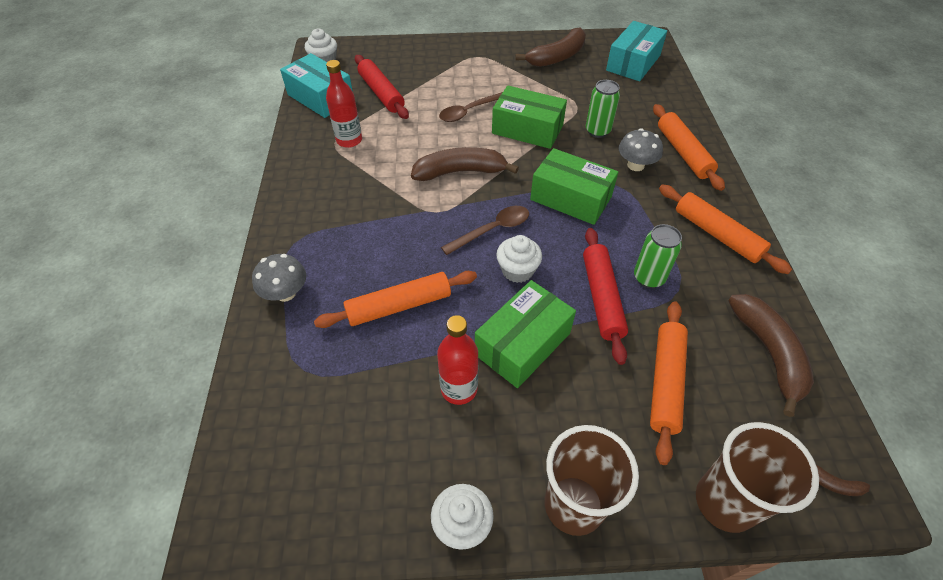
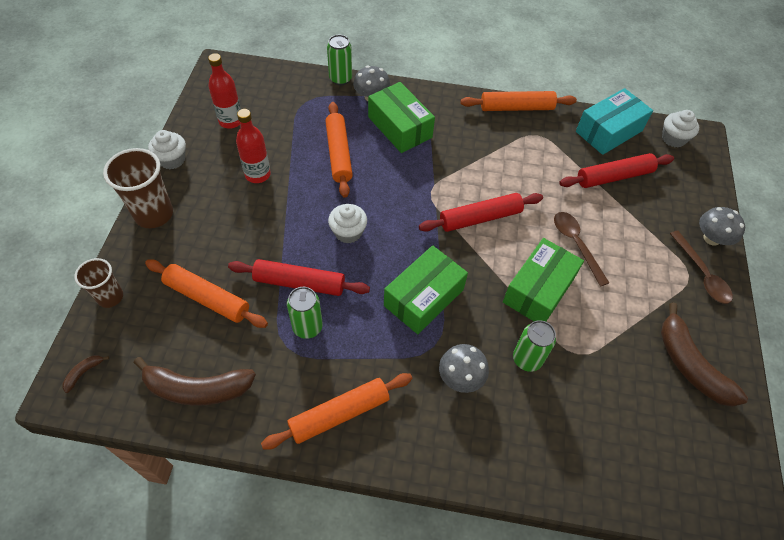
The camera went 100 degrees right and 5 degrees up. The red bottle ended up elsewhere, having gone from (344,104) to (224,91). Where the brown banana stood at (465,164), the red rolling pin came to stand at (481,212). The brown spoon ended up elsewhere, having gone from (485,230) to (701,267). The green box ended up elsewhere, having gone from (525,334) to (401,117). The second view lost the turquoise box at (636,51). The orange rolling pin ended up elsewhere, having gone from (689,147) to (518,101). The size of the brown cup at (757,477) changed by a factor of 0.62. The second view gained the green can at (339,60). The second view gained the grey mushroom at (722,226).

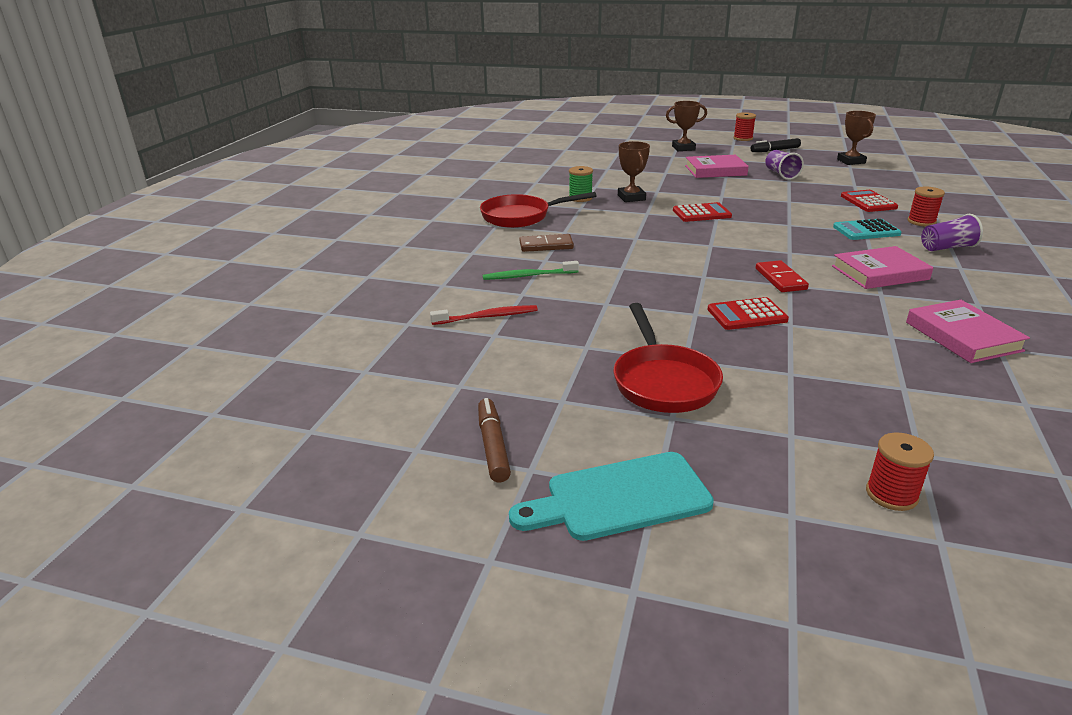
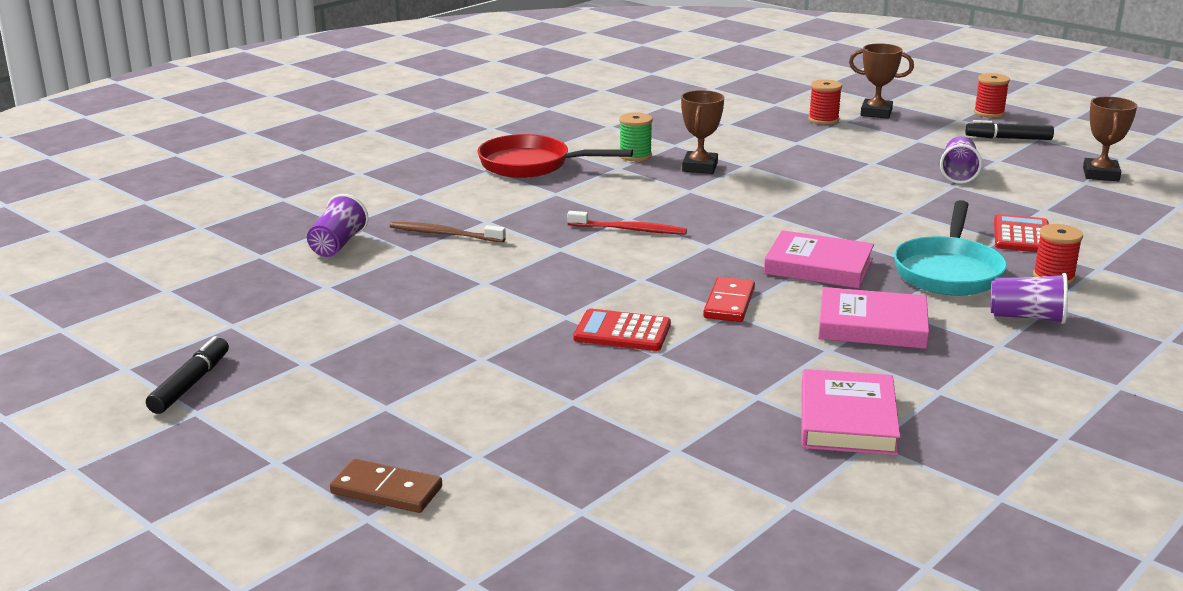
The camera went 25 degrees right and 5 degrees down. The red toothbrush ended up elsewhere, having gone from (484,315) to (627,223). What was the brown marker at (494,440) turned into the black marker at (187,375). What was the green toothbrush at (531,270) turned into the brown toothbrush at (448,232). The second view lost the turquoise cutting board at (611,496). The brown domino ended up elsewhere, having gone from (546,243) to (386,486). The second view lost the red pan at (668,358). The second view lost the red calculator at (702,212). The pink book ended up elsewhere, having gone from (717,166) to (819,259). Where the turquoise calculator stood at (867,229), the turquoise pan came to stand at (950,248). The red spool ended up elsewhere, having gone from (900,471) to (825,102). The second view gained the purple cup at (338,225).

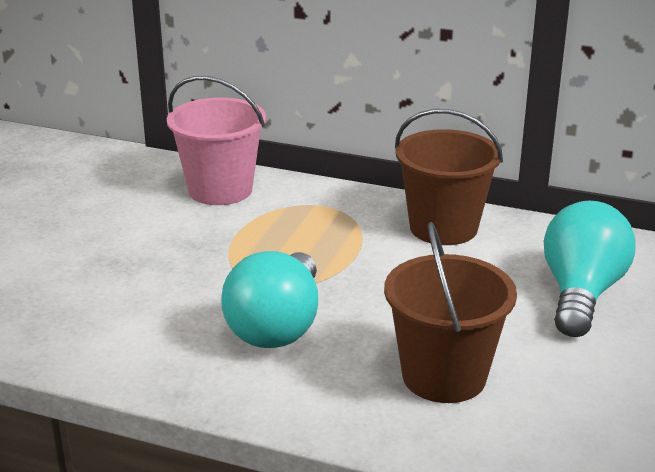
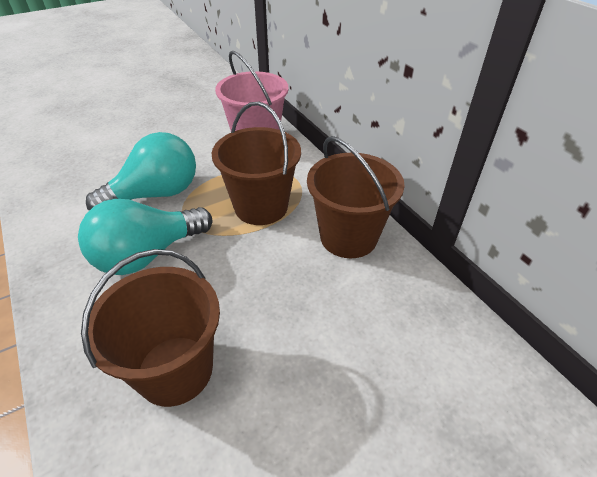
The camera went 40 degrees right and 15 degrees up. The turquoise light bulb ended up elsewhere, having gone from (590,269) to (141,171). The second view gained the brown bucket at (256,163).

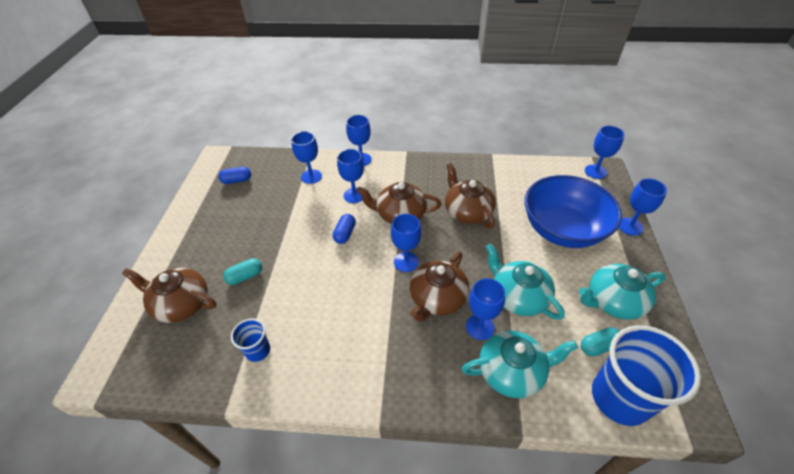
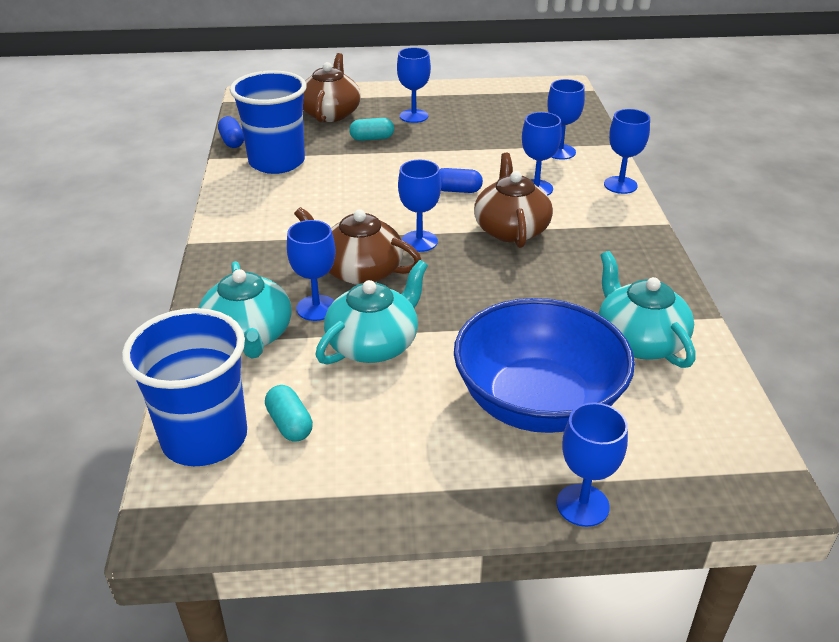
The camera went 80 degrees right and 10 degrees down. The blue capsule ended up elsewhere, having gone from (235,175) to (231,132). The turquoise capsule at (242,271) ended up facing another way, 60 degrees counterclockwise from before. The size of the blue cup at (250,340) changed by a factor of 2.06. The second view lost the brown teapot at (470,196). The turquoise teapot ended up elsewhere, having gone from (622,292) to (646,309). The blue goblet ended up elsewhere, having gone from (605,152) to (414,85).

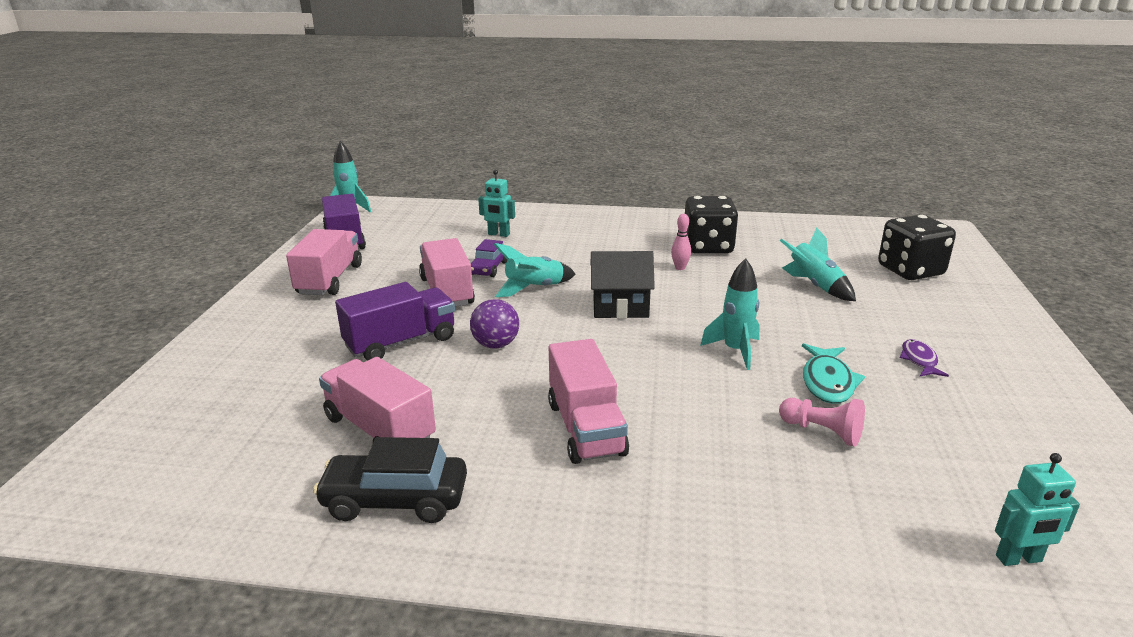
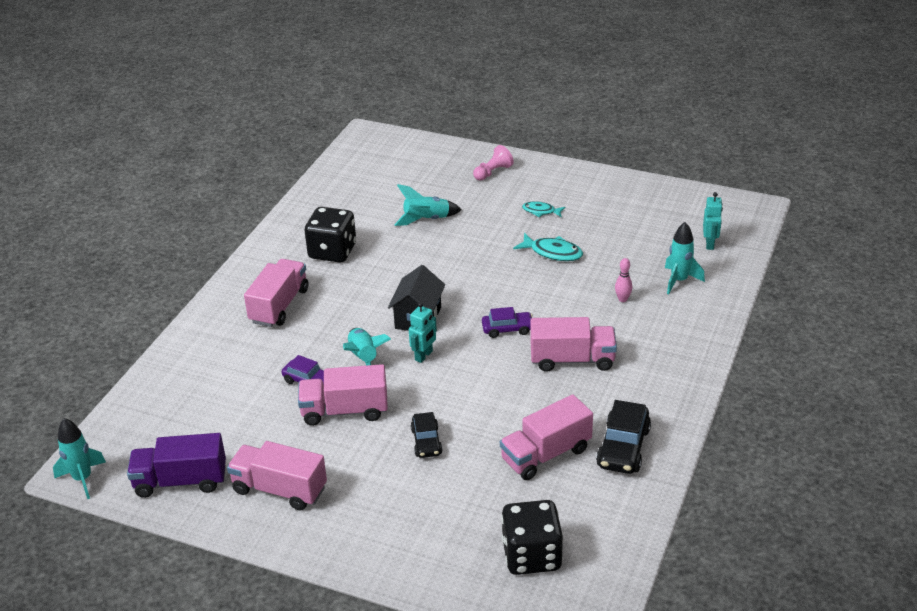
The camera went 75 degrees left and 10 degrees up. Where the purple truck stood at (395,321), the black car came to stand at (427,435). The second view lost the purple ball at (494,323). The turquoise robot ended up elsewhere, having gone from (496,203) to (423,332). The pink bowling pin ended up elsewhere, having gone from (681,242) to (623,280). The turquoise rocket ended up elsewhere, having gone from (730,314) to (685,258). The pink pawn ended up elsewhere, having gone from (822,422) to (493,163). The black dice ended up elsewhere, having gone from (917,247) to (532,537). What was the purple fish at (924,358) turned into the turquoise fish at (543,209). The second view gained the pink truck at (276,293). The second view gained the purple car at (507,322).

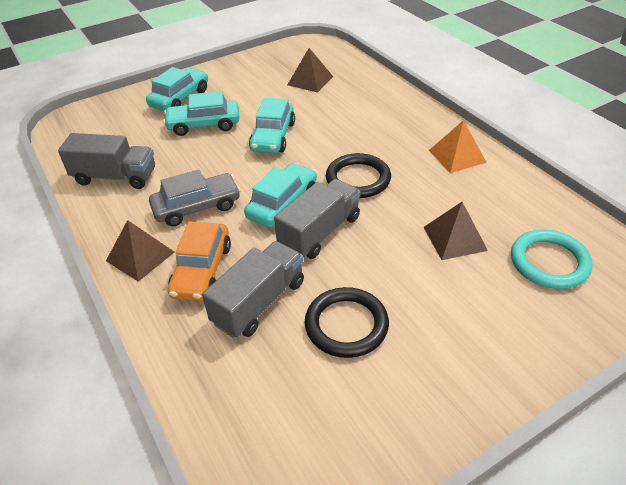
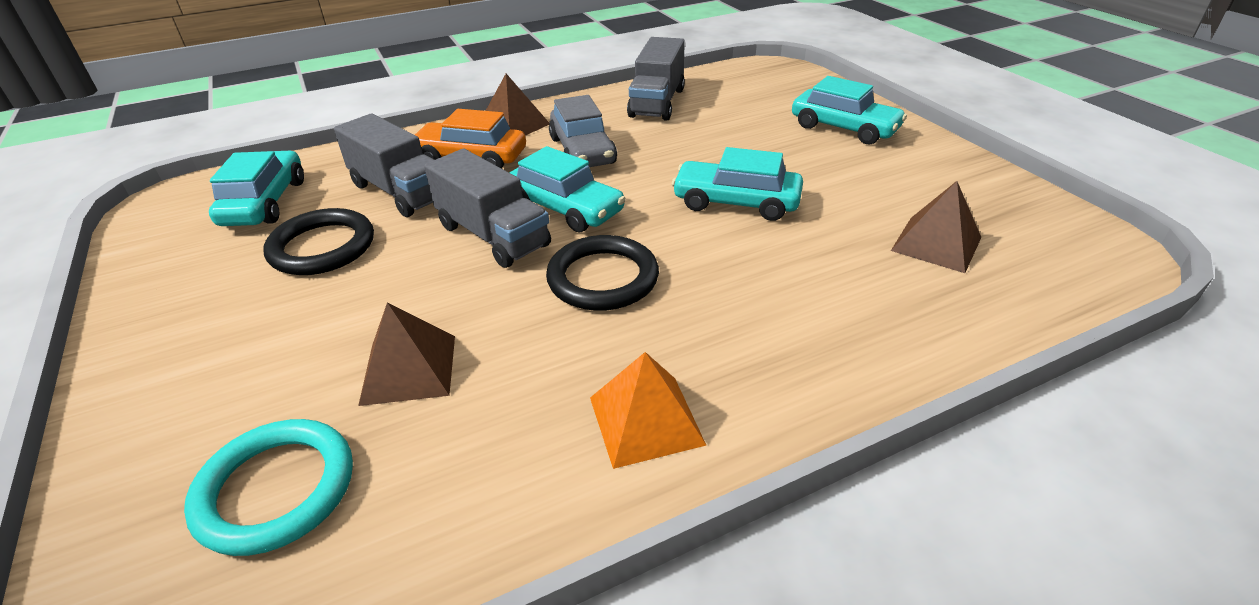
The camera went 95 degrees right and 5 degrees down. The turquoise car ended up elsewhere, having gone from (201,113) to (256,188).

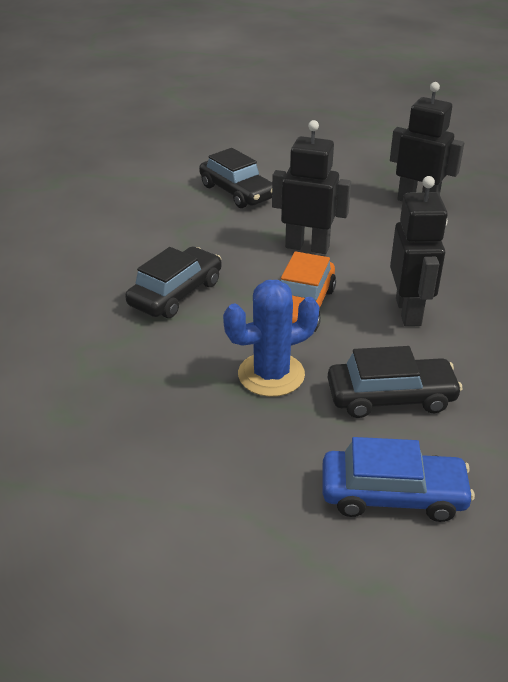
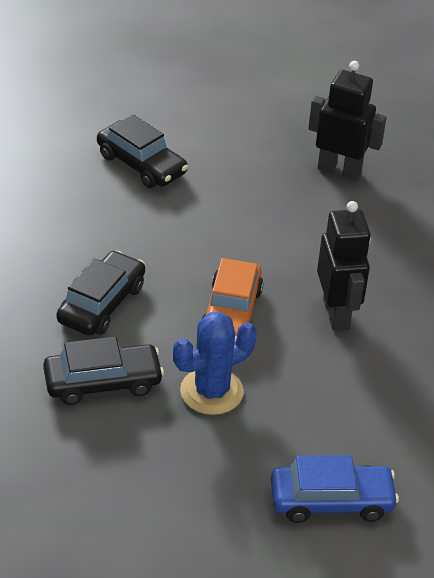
The camera went 10 degrees left and 5 degrees up. The second view lost the black robot at (311,187). The black car ended up elsewhere, having gone from (395,382) to (103,371).

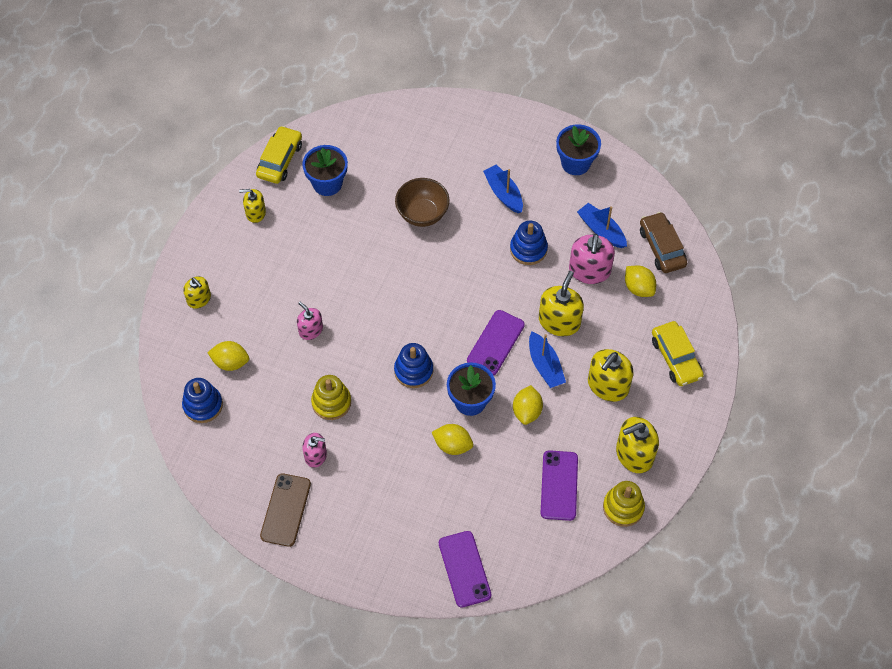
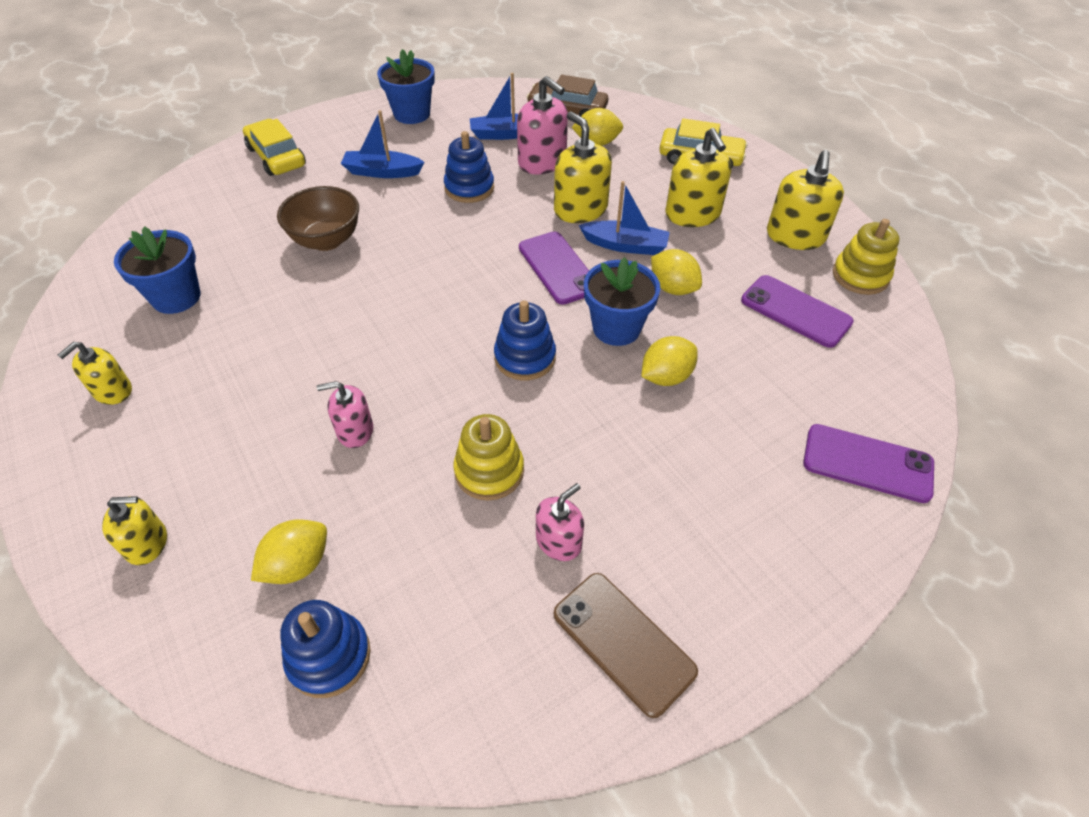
The camera went 55 degrees left and 10 degrees down. The yellow car ended up elsewhere, having gone from (279,155) to (274,147).

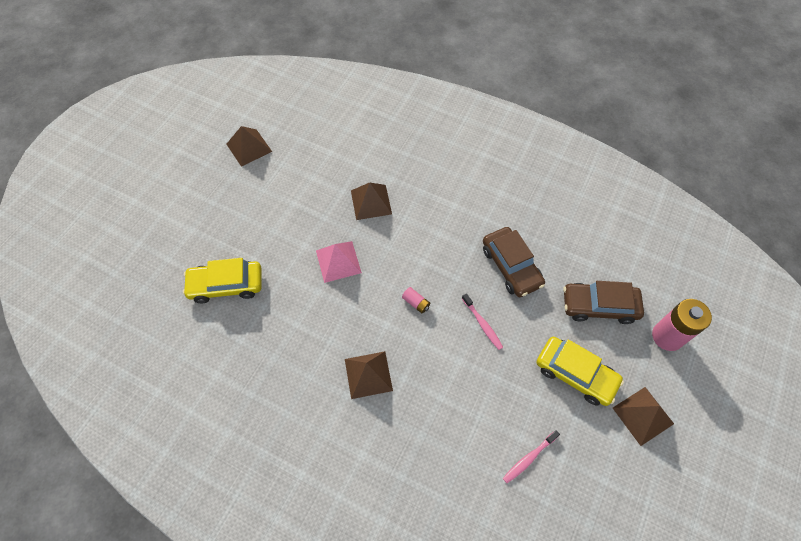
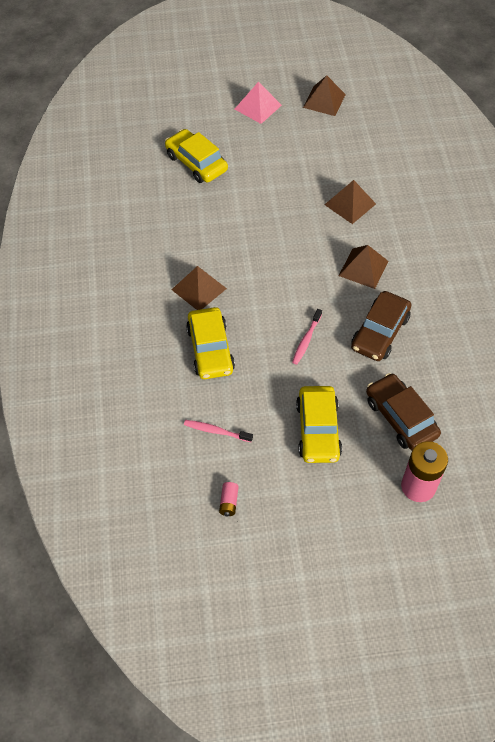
The camera went 55 degrees right and 5 degrees down. The pink pyramid ended up elsewhere, having gone from (339,262) to (258,103). The pink battery ended up elsewhere, having gone from (416,300) to (229,499). The brown pyramid ended up elsewhere, having gone from (643,416) to (364,267). The second view gained the yellow car at (210,343).

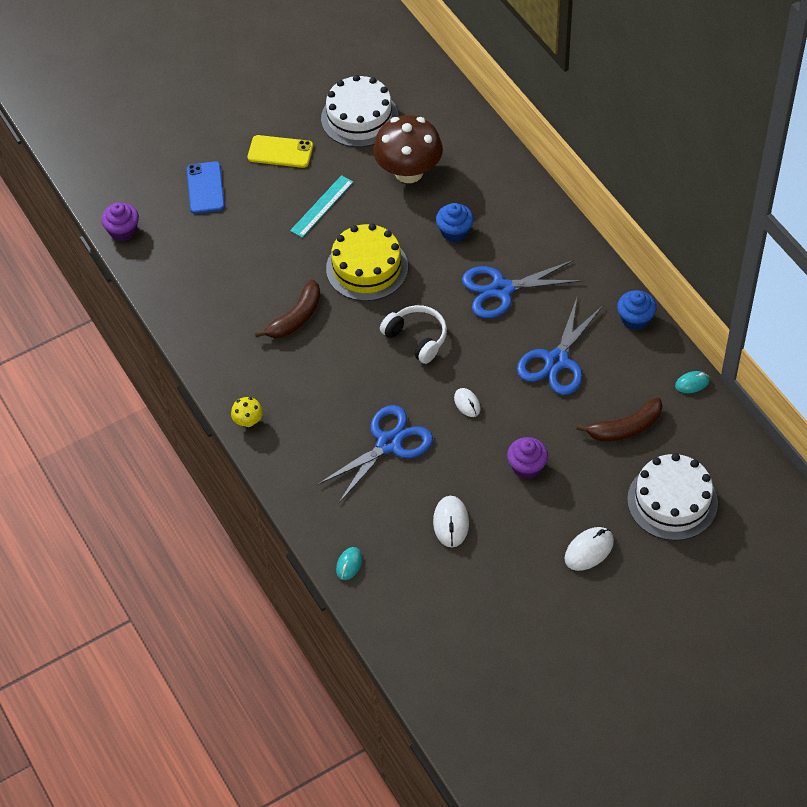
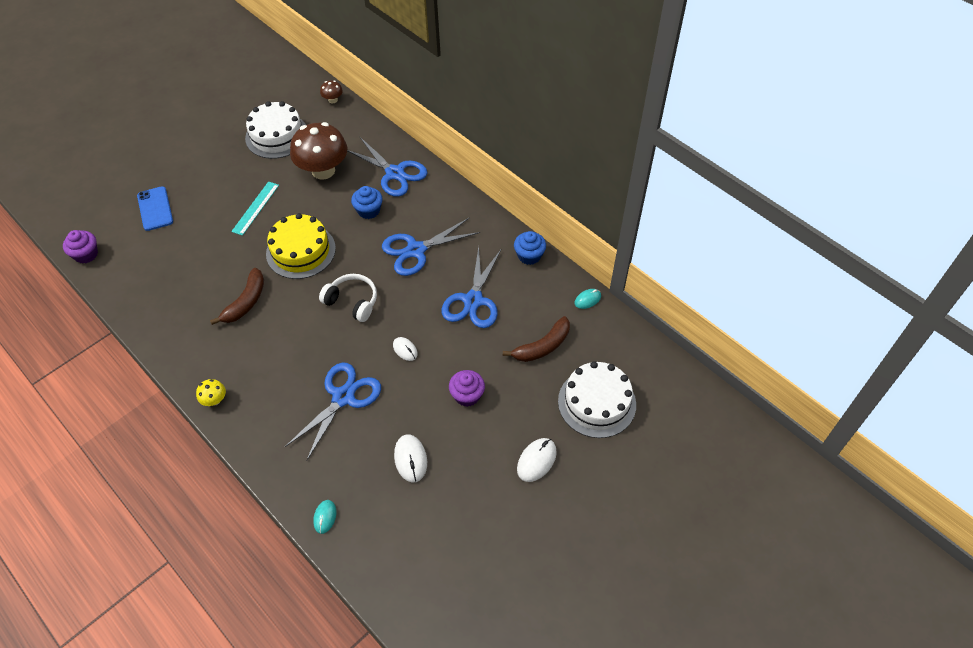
The camera went 15 degrees left and 0 degrees up. The second view lost the yellow phone at (280,151). The second view gained the brown mushroom at (331,91). The second view gained the blue scissors at (387,167).

